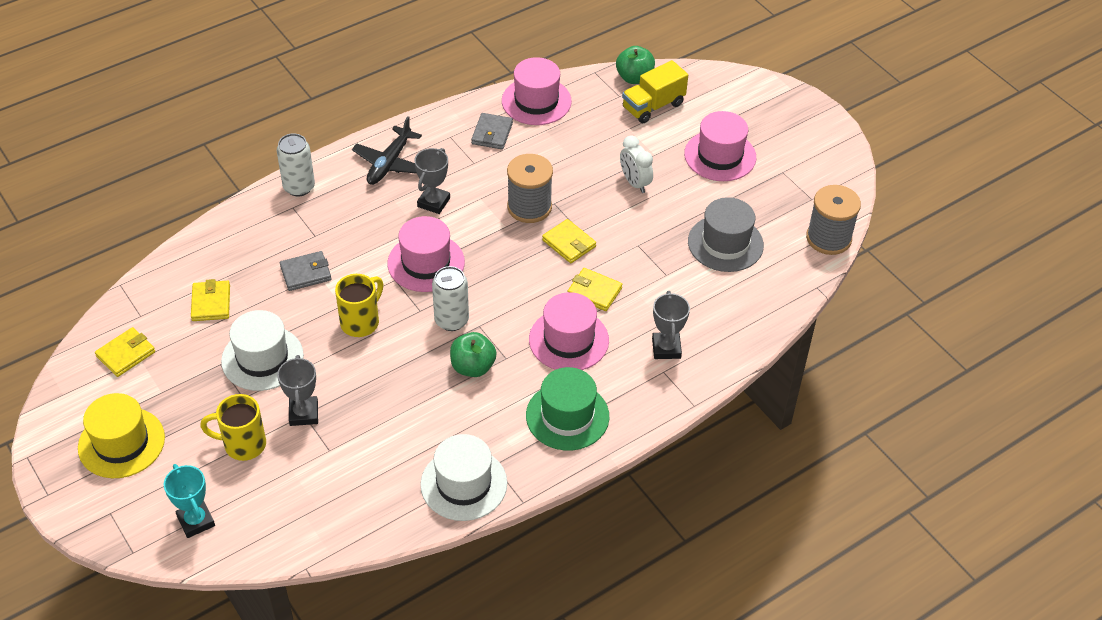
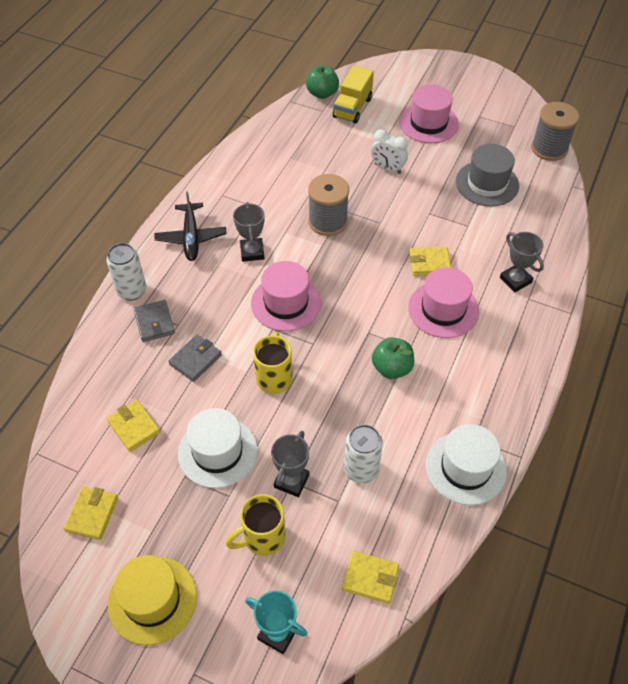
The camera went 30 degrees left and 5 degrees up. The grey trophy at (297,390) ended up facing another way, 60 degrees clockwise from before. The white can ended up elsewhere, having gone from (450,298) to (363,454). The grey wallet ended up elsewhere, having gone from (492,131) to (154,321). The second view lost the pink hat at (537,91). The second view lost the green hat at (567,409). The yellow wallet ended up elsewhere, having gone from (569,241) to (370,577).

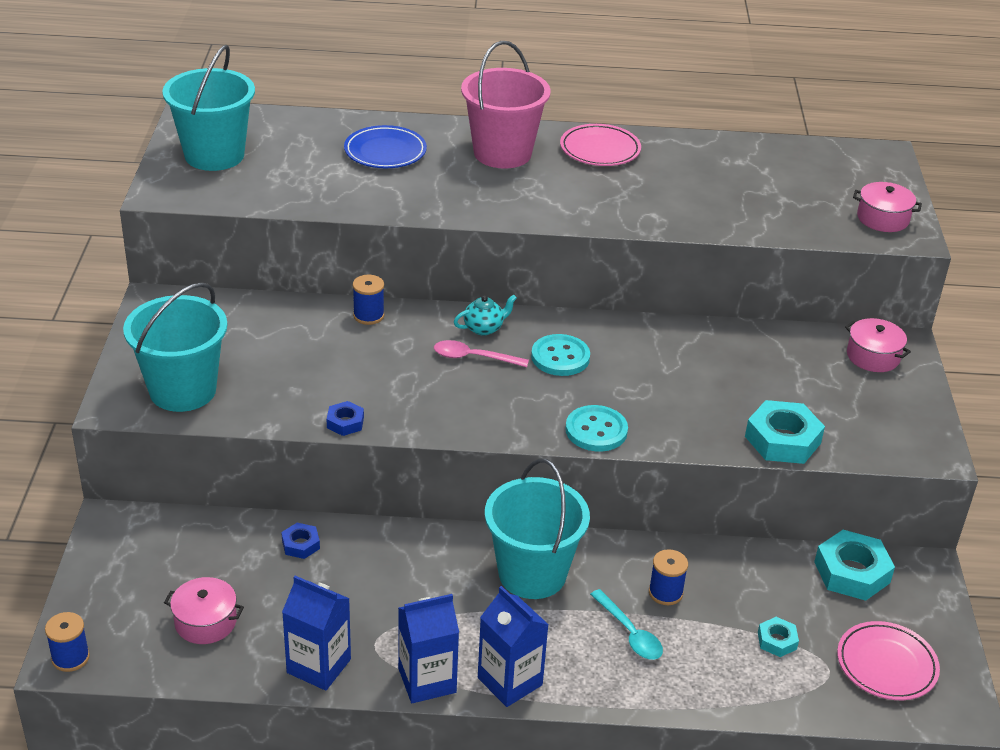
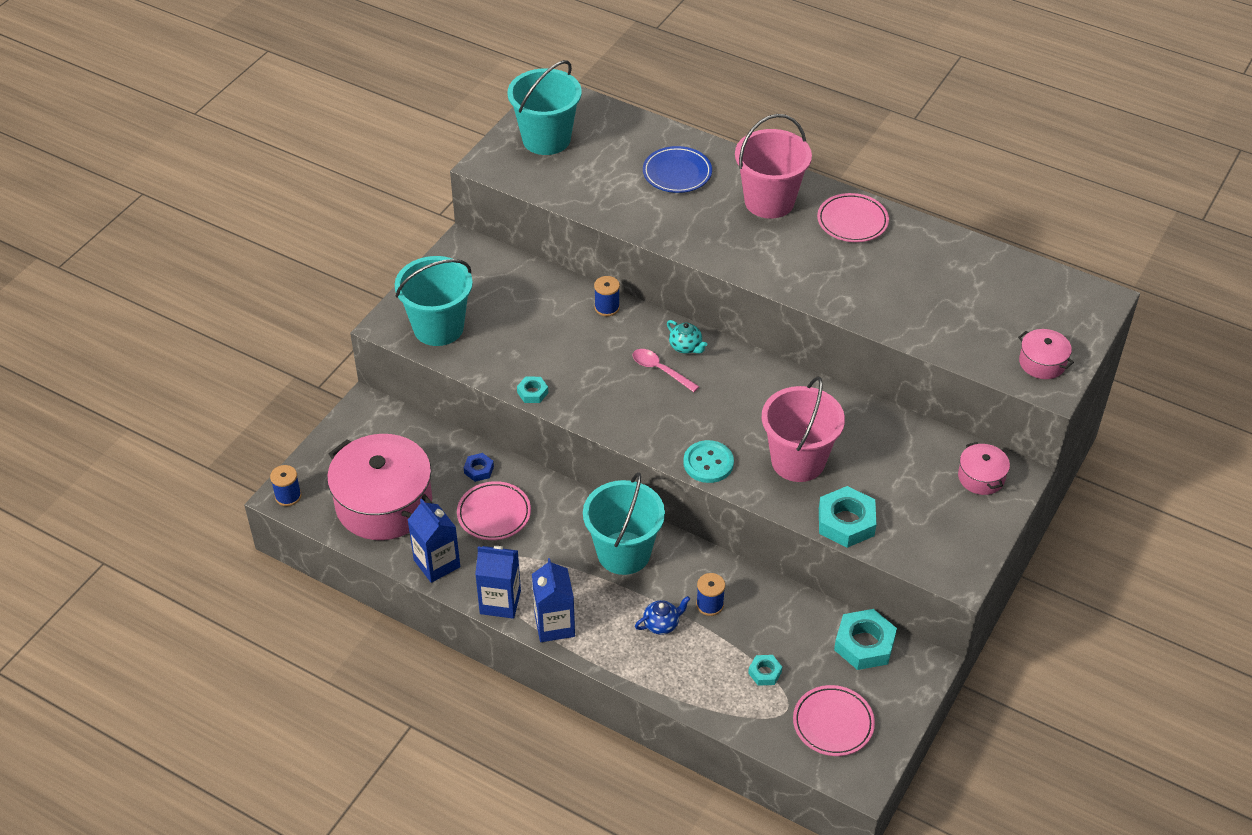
The camera went 30 degrees right and 10 degrees up. The size of the pink pot at (204,610) changed by a factor of 2.15. What was the blue nut at (345,418) turned into the turquoise nut at (532,390). The turquoise teapot at (485,315) ended up facing another way, 45 degrees clockwise from before. The second view lost the turquoise button at (560,355). Where the turquoise spoon stood at (626,624), the blue teapot came to stand at (662,615). The second view gained the pink plate at (494,510). The second view gained the pink bucket at (803,429).

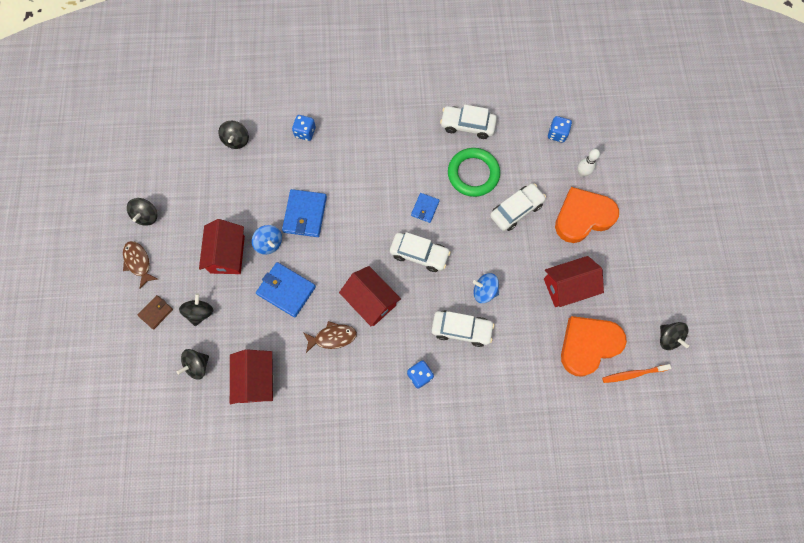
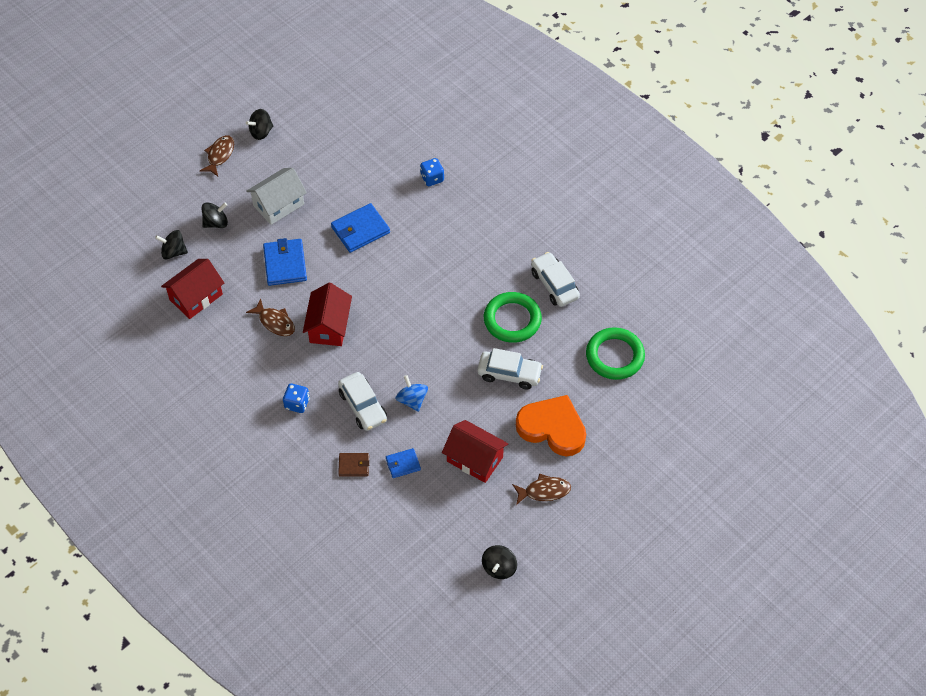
The camera went 50 degrees right and 15 degrees down. The brown wallet ended up elsewhere, having gone from (155,312) to (354,465). What was the red house at (222,246) turned into the white house at (276,196). The second view lost the black spinning top at (233,135). The second view lost the blue spinning top at (267,240). The second view lost the white car at (420,252). The blue wallet ended up elsewhere, having gone from (425,208) to (403,463). Where the blue dice stood at (560,129), the green ring came to stand at (615,353). The second view lost the orange heart at (594,346). The second view lost the white bowling pin at (589,163). The second view lost the orange toothbrush at (636,373). The second view gained the brown fish at (541,489).

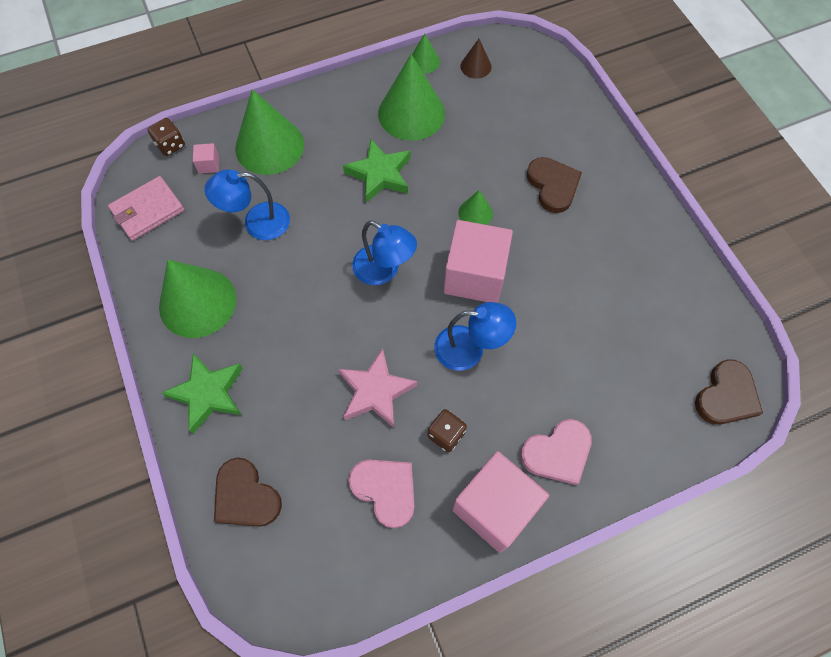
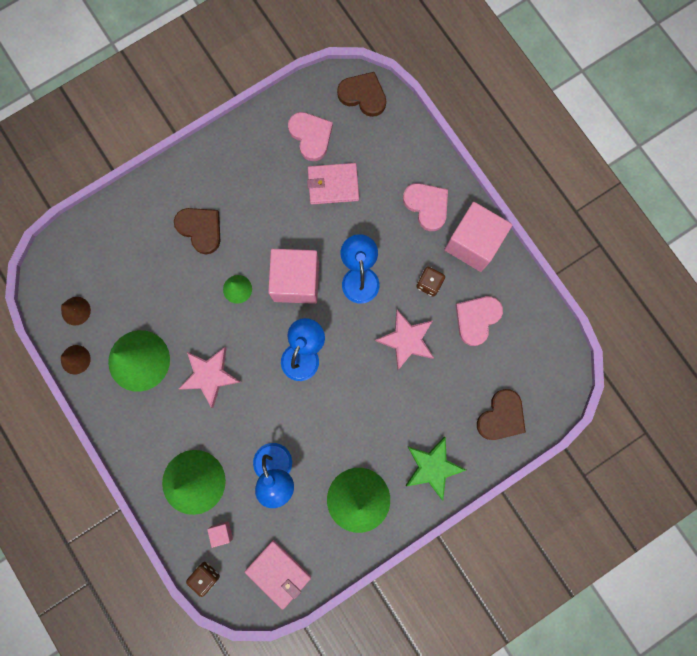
The camera went 100 degrees left and 15 degrees up. What was the green star at (376,171) turned into the pink star at (210,377). What was the green cone at (426,54) turned into the brown cone at (76,359). The brown heart at (554,185) ended up facing another way, 75 degrees clockwise from before. The second view gained the pink heart at (310,136). The second view gained the pink wallet at (333,184).

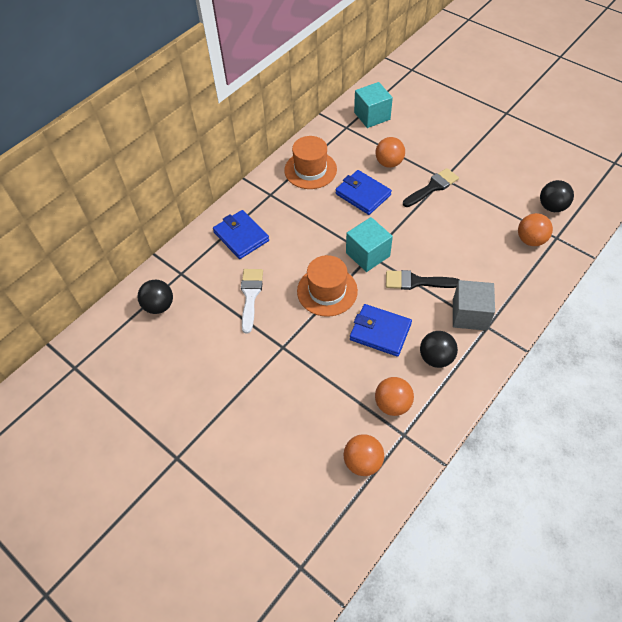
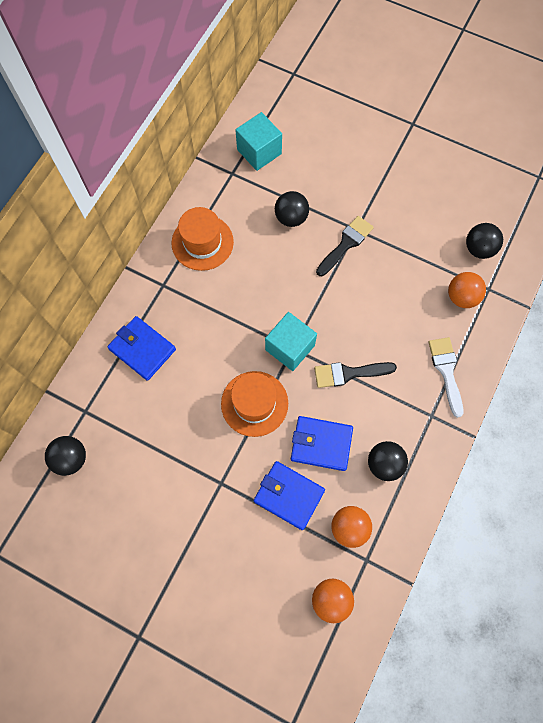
The camera went 15 degrees left and 15 degrees up. The white brush ended up elsewhere, having gone from (252,301) to (445,377). The blue wallet ended up elsewhere, having gone from (363,192) to (289,495). What was the orange ball at (390,152) turned into the black ball at (292,209). The second view lost the grey cube at (474,305).

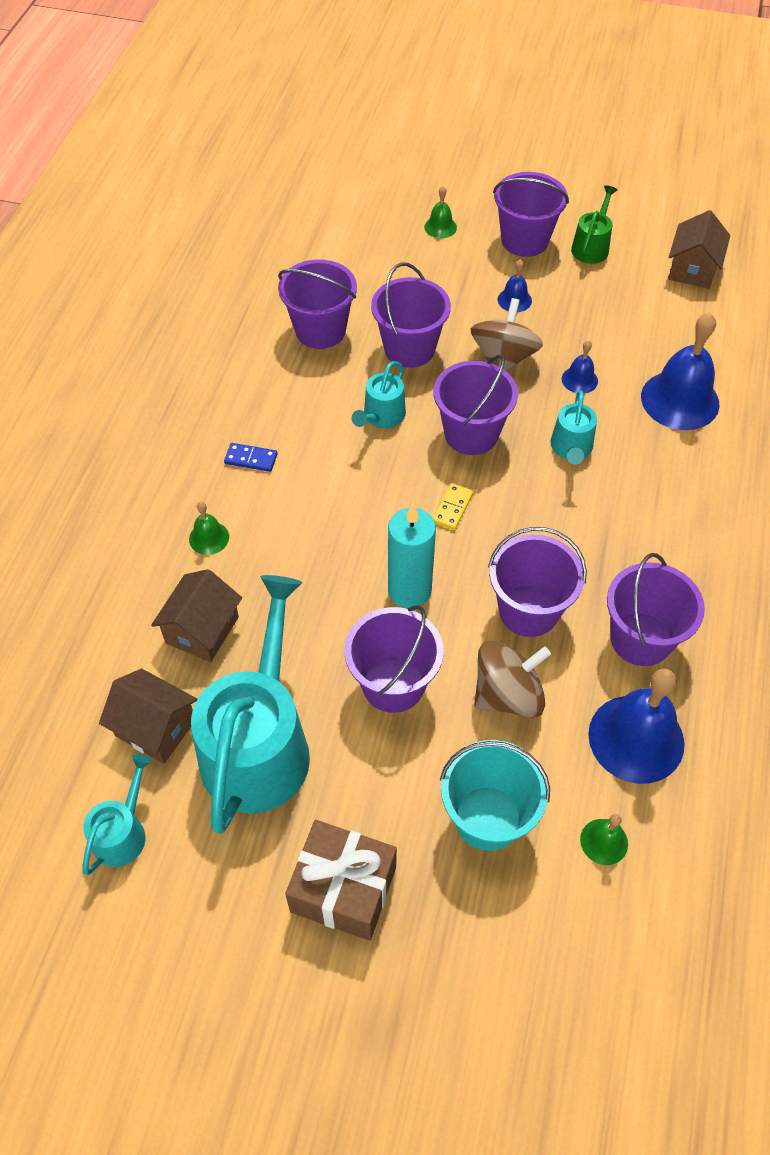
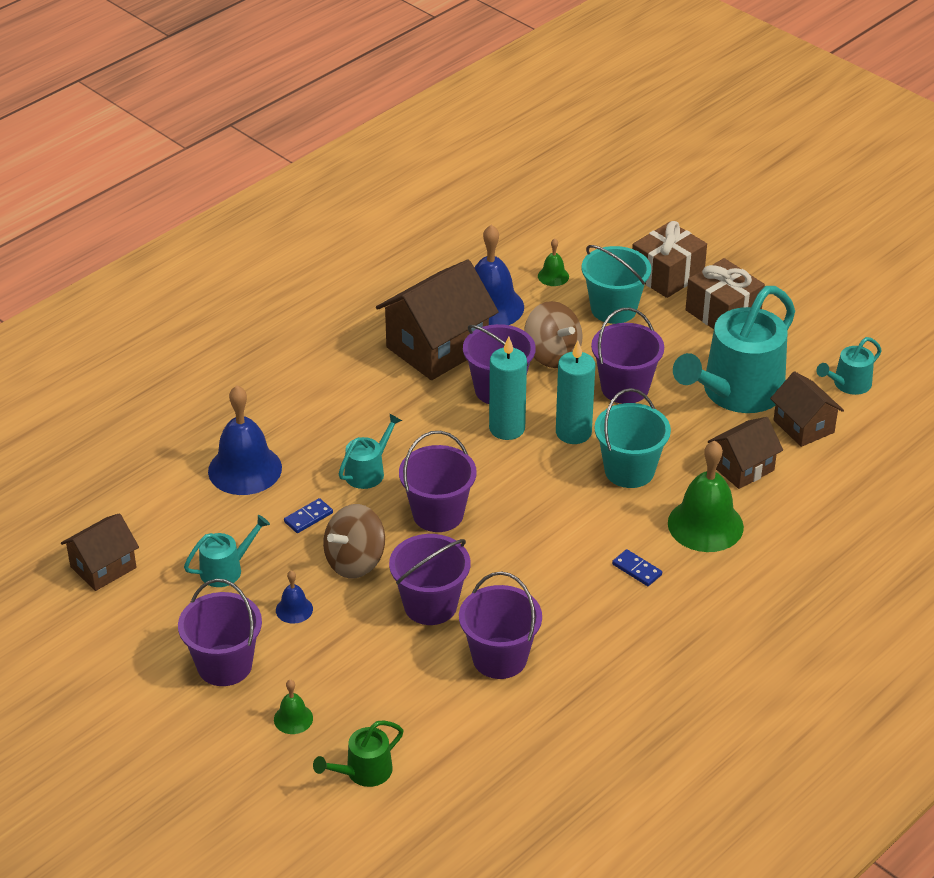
The camera went 150 degrees left and 15 degrees down. The size of the green bell at (209,528) changed by a factor of 2.11. The turquoise watering can ended up elsewhere, having gone from (379,394) to (227,551). The second view lost the yellow domino at (453,506). The brown spinning top at (512,679) ended up facing another way, 135 degrees counterclockwise from before. Where the blue bell stood at (580,367), the blue domino came to stand at (308,515). The green watering can ended up elsewhere, having gone from (594,224) to (358,753). Where the purple bucket stood at (656,609), the brown house came to stand at (437,320). The second view gained the turquoise candle at (508,388). The second view gained the turquoise bucket at (632,438). The second view gained the brown gift at (669,259).

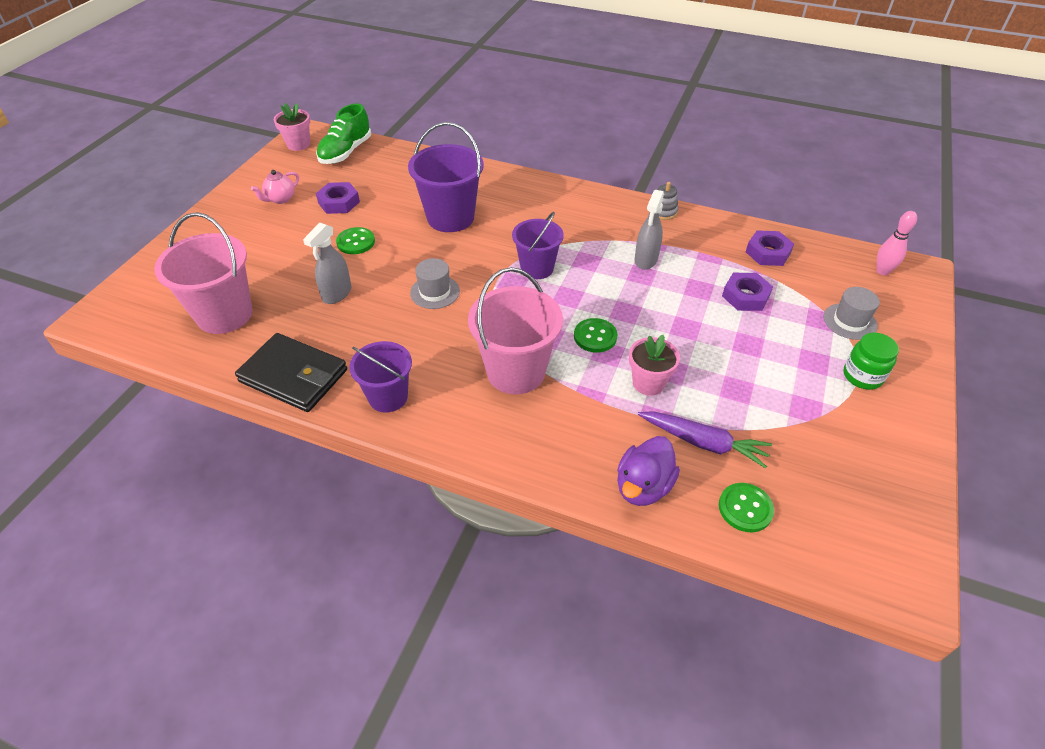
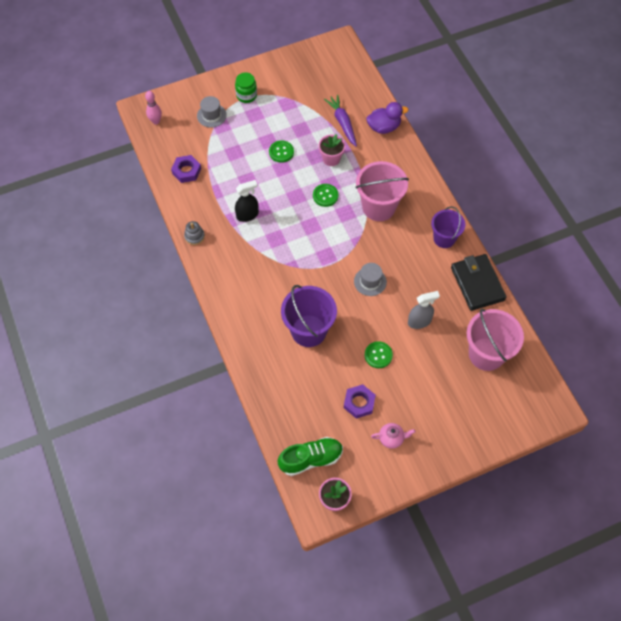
The camera went 135 degrees left and 15 degrees up. The second view lost the purple bucket at (538,245). What was the grey spray bottle at (649,230) turned into the black spray bottle at (247,201). The green button ended up elsewhere, having gone from (746,507) to (281,151). The second view lost the purple nut at (747,292).

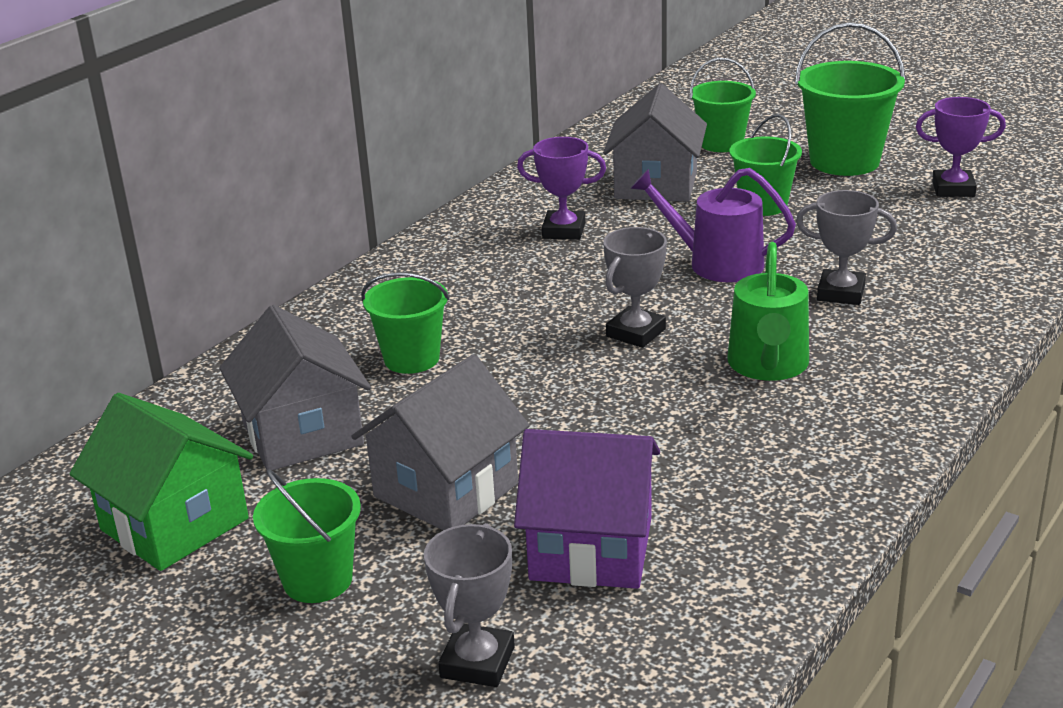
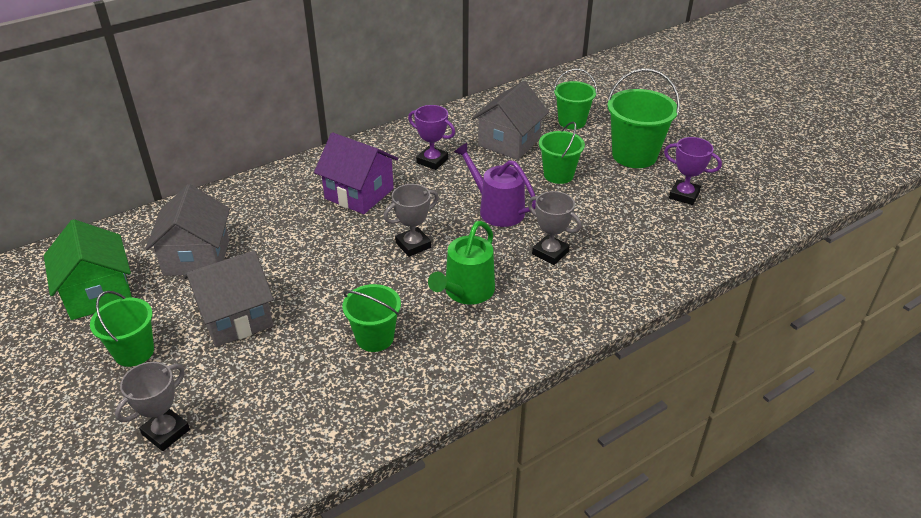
The camera went 20 degrees right and 10 degrees up. The green bucket ended up elsewhere, having gone from (405,323) to (371,318). The purple house ended up elsewhere, having gone from (587,509) to (356,173).

